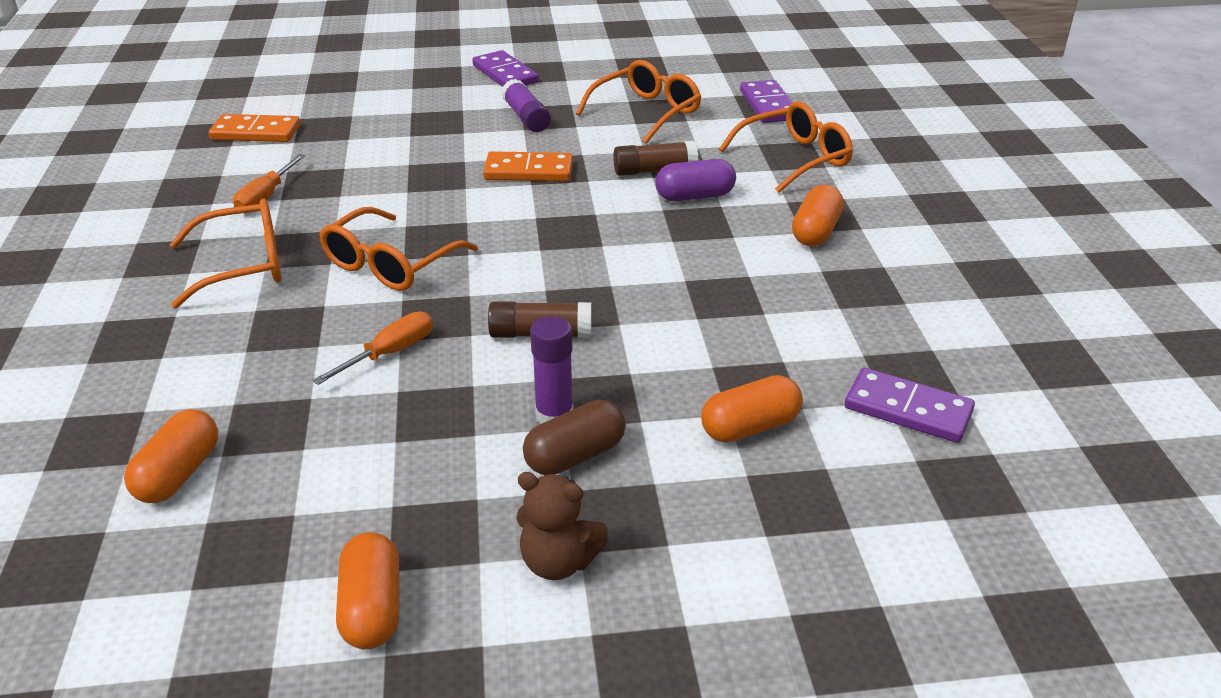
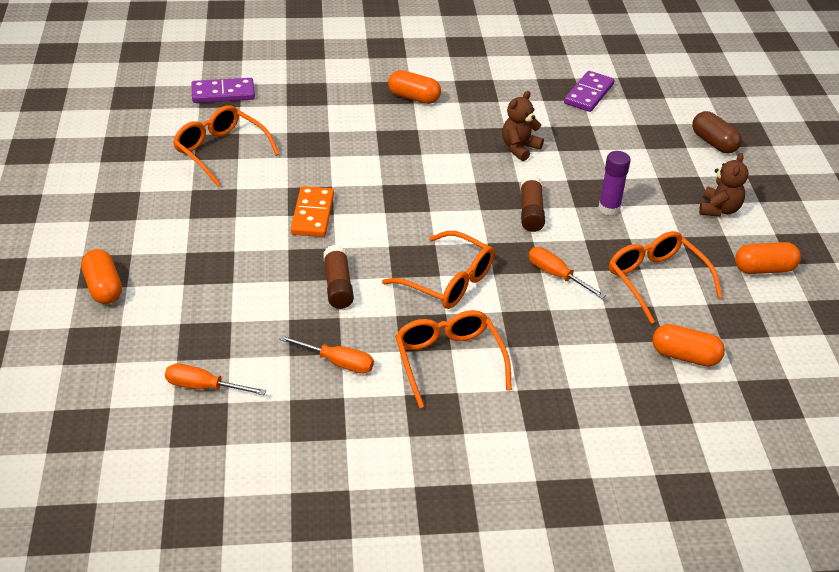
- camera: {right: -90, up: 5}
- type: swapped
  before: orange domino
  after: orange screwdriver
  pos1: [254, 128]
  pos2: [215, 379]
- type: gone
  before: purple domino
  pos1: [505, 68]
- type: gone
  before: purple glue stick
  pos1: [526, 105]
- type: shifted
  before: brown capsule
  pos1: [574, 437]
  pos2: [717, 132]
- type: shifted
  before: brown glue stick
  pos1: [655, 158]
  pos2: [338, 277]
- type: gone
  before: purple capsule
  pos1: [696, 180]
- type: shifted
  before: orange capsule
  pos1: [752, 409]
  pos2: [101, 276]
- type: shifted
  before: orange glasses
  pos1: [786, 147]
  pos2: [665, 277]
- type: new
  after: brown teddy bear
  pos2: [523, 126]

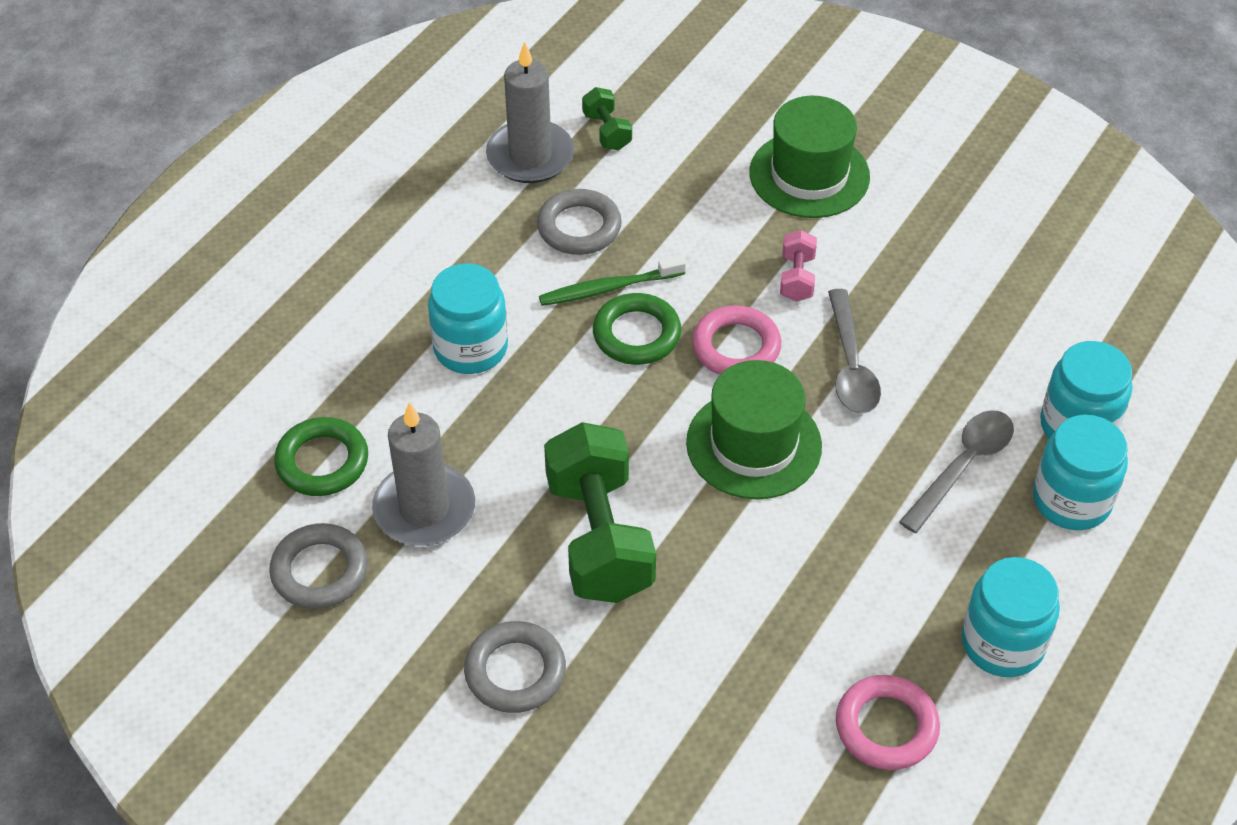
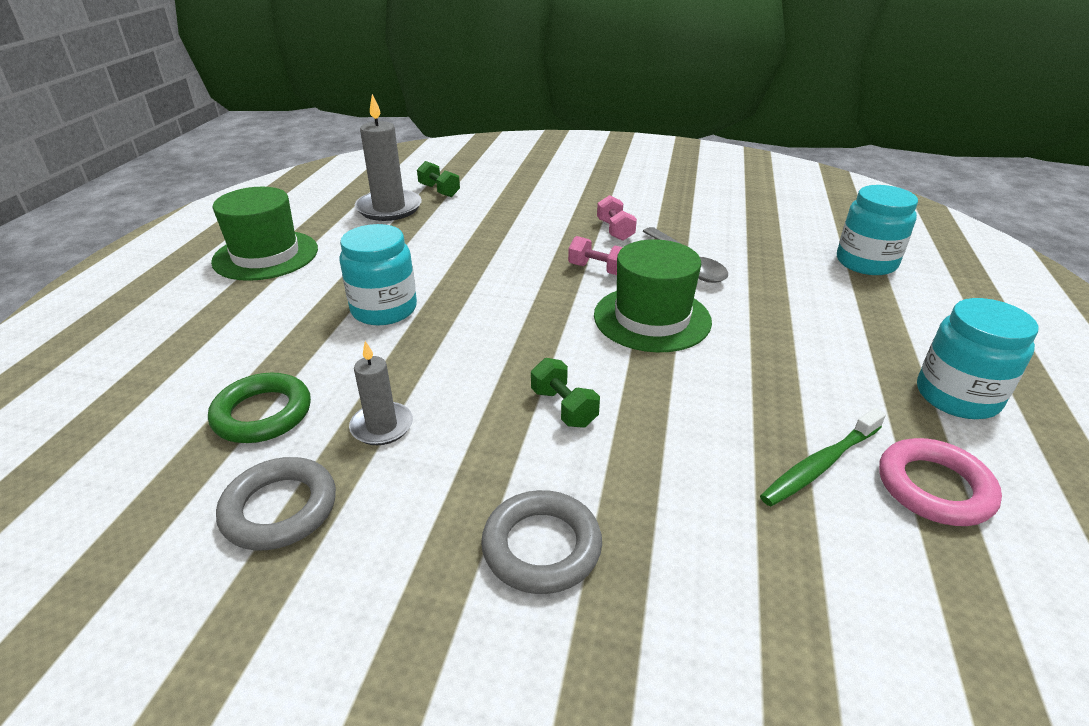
- camera: {right: -20, up: -15}
- type: scaled
  before: grey candle
  pos1: [423, 474]
  pos2: [381, 393]
  scale: 0.59
- type: gone
  before: grey ring
  pos1: [579, 222]
- type: shifted
  before: green toothbrush
  pos1: [612, 281]
  pos2: [823, 457]
- type: scaled
  before: green dumbbell
  pos1: [600, 512]
  pos2: [565, 393]
  scale: 0.46
- type: gone
  before: green ring
  pos1: [637, 329]
- type: swapped
  before: pink ring
  after: pink dumbbell
  pos1: [736, 340]
  pos2: [595, 255]
- type: shifted
  before: green hat
  pos1: [810, 157]
  pos2: [264, 234]
- type: gone
  before: grey spoon
  pos1: [956, 471]
- type: gone
  before: turquoise jar
  pos1: [1080, 472]

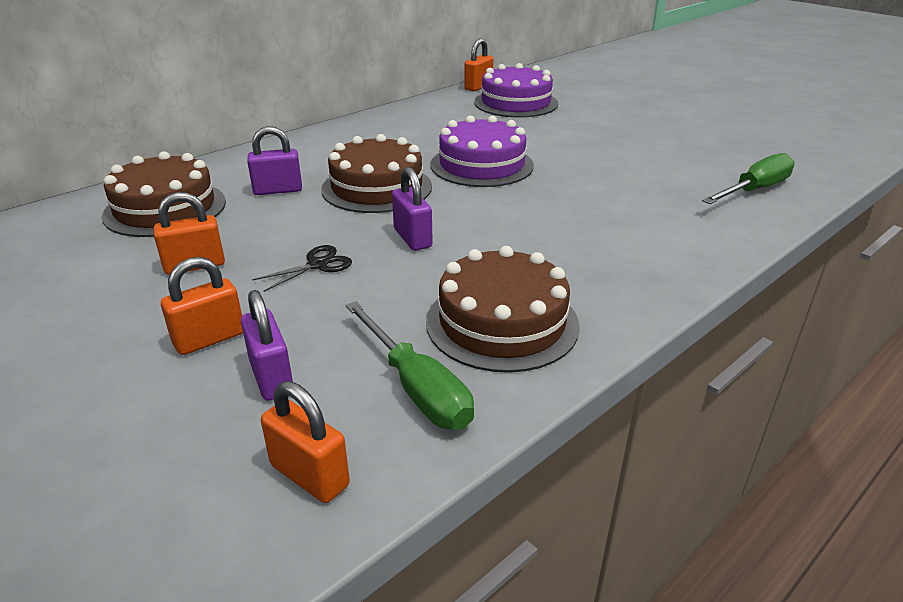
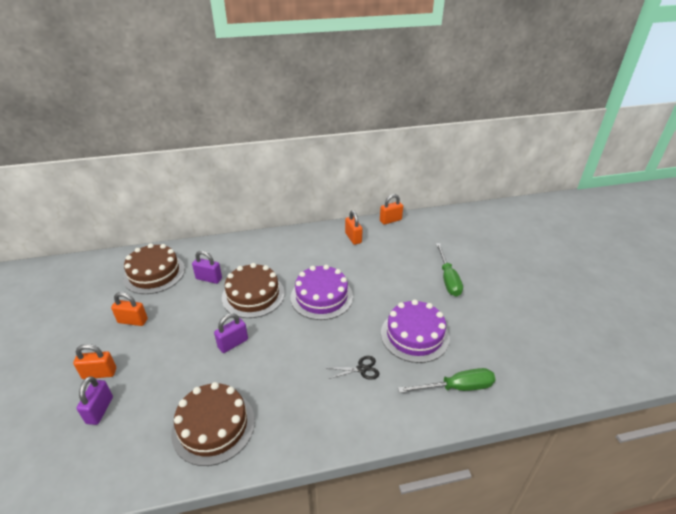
- camera: {right: 30, up: 5}
- type: shifted
  before: black scissors
  pos1: [302, 268]
  pos2: [353, 368]
- type: shifted
  before: orange padlock
  pos1: [305, 442]
  pos2: [354, 227]
- type: shifted
  before: green screwdriver
  pos1: [409, 365]
  pos2: [449, 270]
- type: rotated
  before: purple padlock
  pos1: [412, 209]
  pos2: [231, 333]
  turn: 45
- type: shifted
  before: purple cake
  pos1: [516, 90]
  pos2: [415, 331]

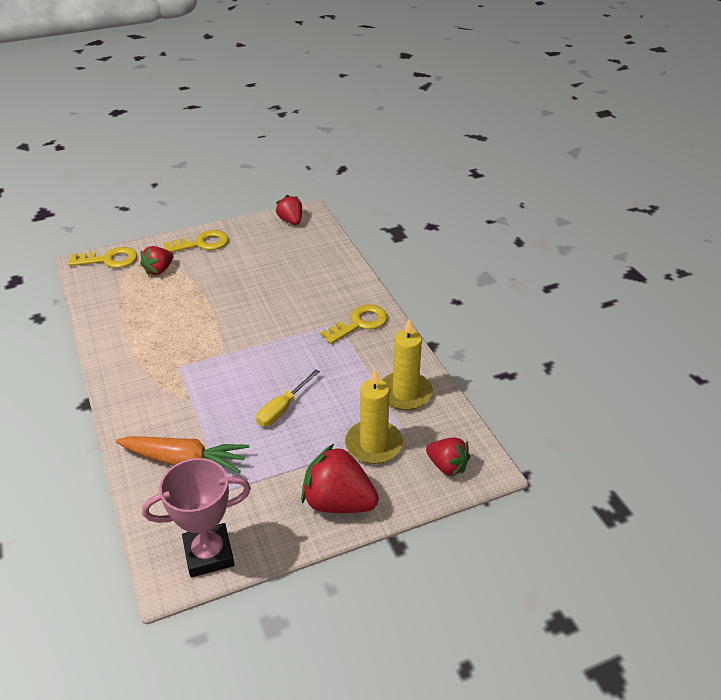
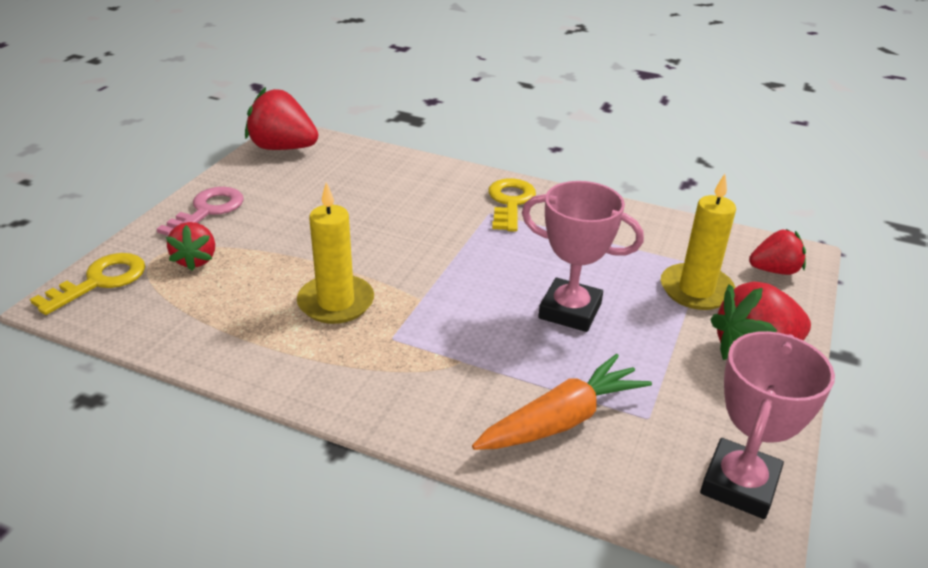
- camera: {right: -45, up: -5}
- type: repainted
  before: yellow key
  after: pink key
  pos1: [196, 241]
  pos2: [200, 211]
- type: swapped
  before: yellow screwdriver
  after: pink trophy
  pos1: [288, 397]
  pos2: [583, 256]
- type: scaled
  before: red strawberry
  pos1: [289, 210]
  pos2: [281, 118]
  scale: 1.63
- type: shifted
  before: yellow candle
  pos1: [407, 364]
  pos2: [335, 253]

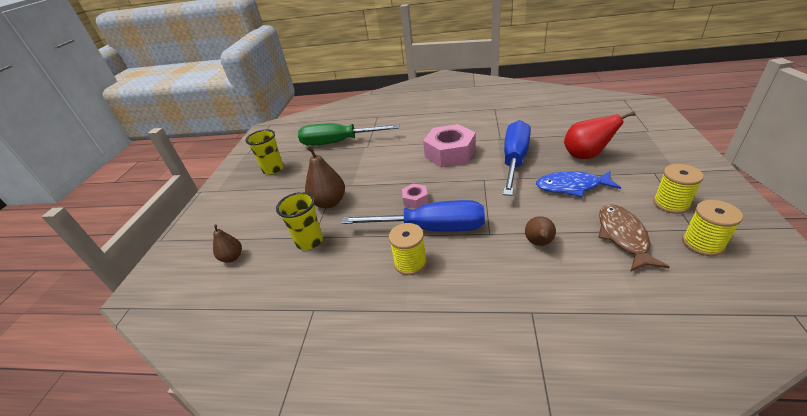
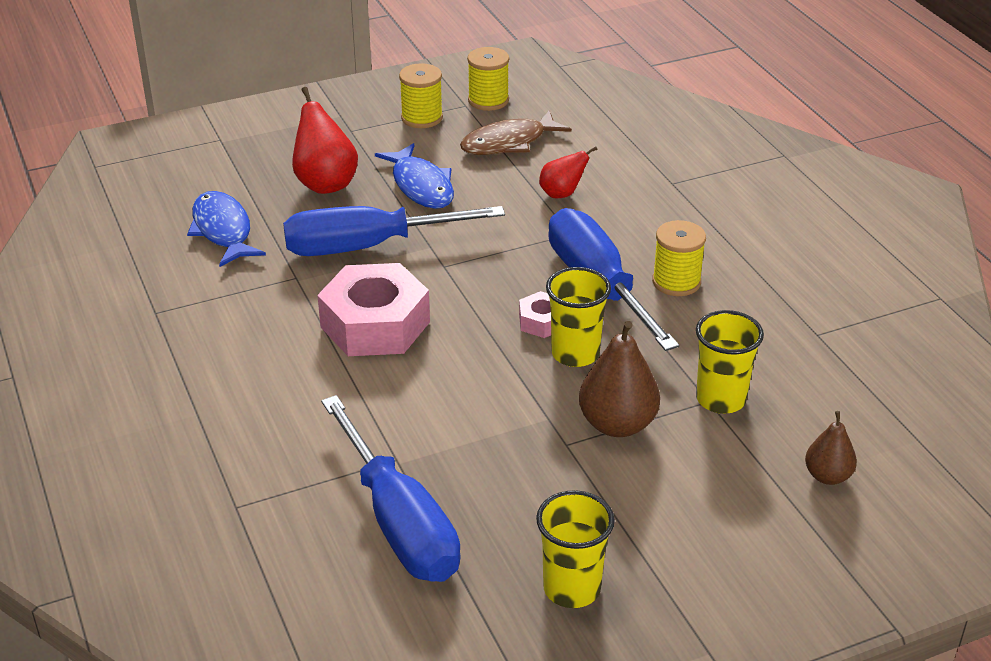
- camera: {right: -125, up: 0}
- type: repainted
  before: green screwdriver
  after: blue screwdriver
  pos1: [348, 134]
  pos2: [390, 488]
- type: repainted
  before: brown pear
  after: red pear
  pos1: [540, 231]
  pos2: [568, 172]
- type: new
  after: blue fish
  pos2: [226, 229]
- type: new
  after: yellow cup
  pos2: [578, 317]

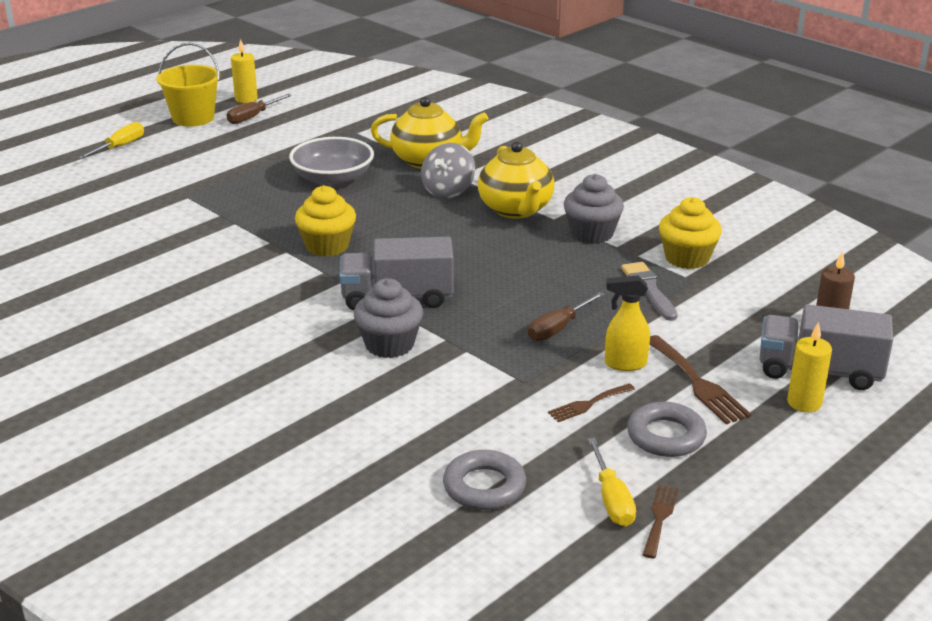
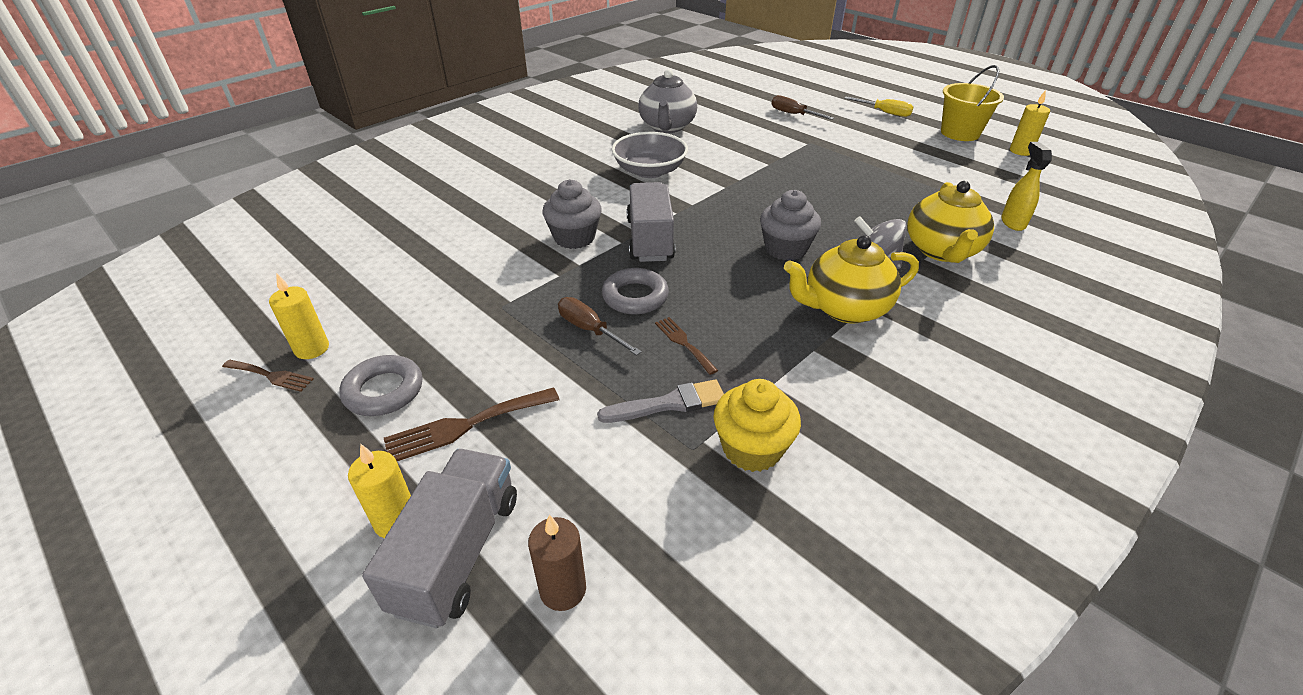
- camera: {right: 90, up: 10}
- type: shifted
  before: brown screwdriver
  pos1: [259, 109]
  pos2: [803, 107]
- type: shifted
  before: grey bowl
  pos1: [331, 162]
  pos2: [650, 155]
- type: gone
  before: yellow cupcake
  pos1: [325, 221]
- type: shifted
  before: grey ring
  pos1: [484, 480]
  pos2: [635, 291]
- type: shifted
  before: brown fork
  pos1: [591, 402]
  pos2: [686, 346]
- type: shifted
  before: grey cupcake
  pos1: [594, 209]
  pos2: [790, 225]
- type: swapped
  before: yellow screwdriver
  after: yellow candle
  pos1: [611, 482]
  pos2: [299, 316]
- type: shifted
  before: yellow spray bottle
  pos1: [627, 323]
  pos2: [1026, 186]
- type: new
  after: grey teapot
  pos2: [667, 101]

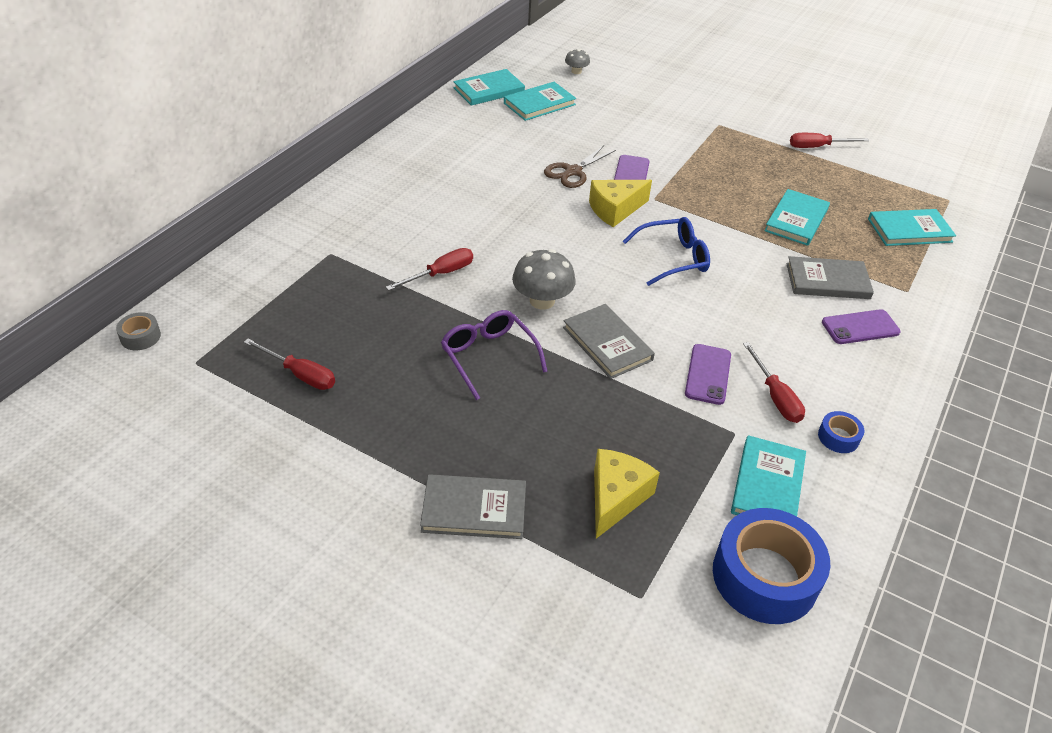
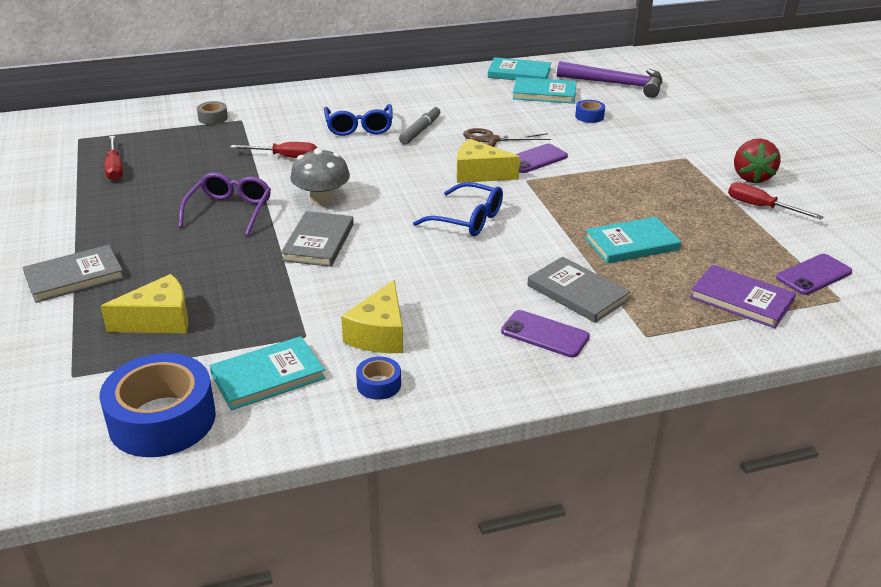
- camera: {right: 45, up: -10}
- type: shifted
  before: grey tape
  pos1: [138, 331]
  pos2: [212, 113]
- type: rotated
  before: grey book
  pos1: [473, 506]
  pos2: [73, 274]
  turn: -75
- type: swapped
  before: grey mushroom
  after: purple hammer
  pos1: [577, 61]
  pos2: [609, 79]
- type: shifted
  before: purple phone
  pos1: [708, 374]
  pos2: [814, 274]
- type: swapped
  before: red screwdriver
  after: yellow cheese
  pos1: [774, 382]
  pos2: [372, 316]
- type: repainted
  before: turquoise book
  after: purple book
  pos1: [912, 227]
  pos2: [743, 296]
- type: new
  after: blue glasses
  pos2: [358, 120]
- type: new
  after: grey marker
  pos2: [419, 125]
- type: new
  after: blue tape
  pos2: [590, 111]
- type: new
  after: red strawberry
  pos2: [757, 160]

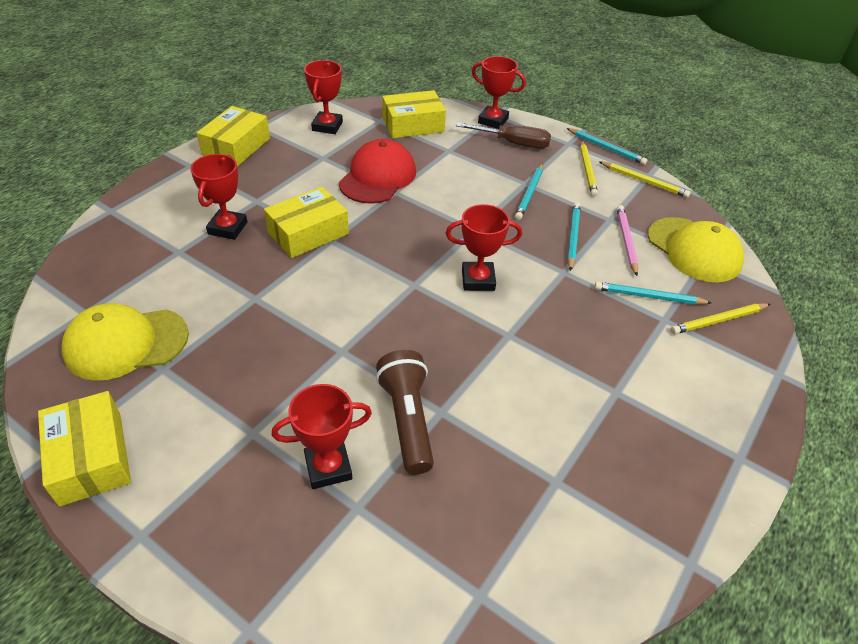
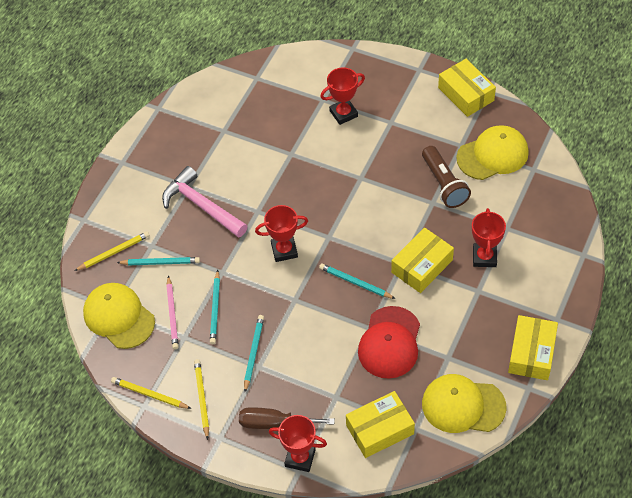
- camera: {right: 175, up: 10}
- type: swapped
  before: red trophy
  after: yellow cap
  pos1: [323, 97]
  pos2: [464, 403]
- type: shifted
  before: brown flashlight
  pos1: [405, 412]
  pos2: [446, 177]
- type: shifted
  before: turquoise pencil
  pos1: [607, 146]
  pos2: [357, 281]
- type: new
  after: pink hammer
  pos2: [205, 202]

